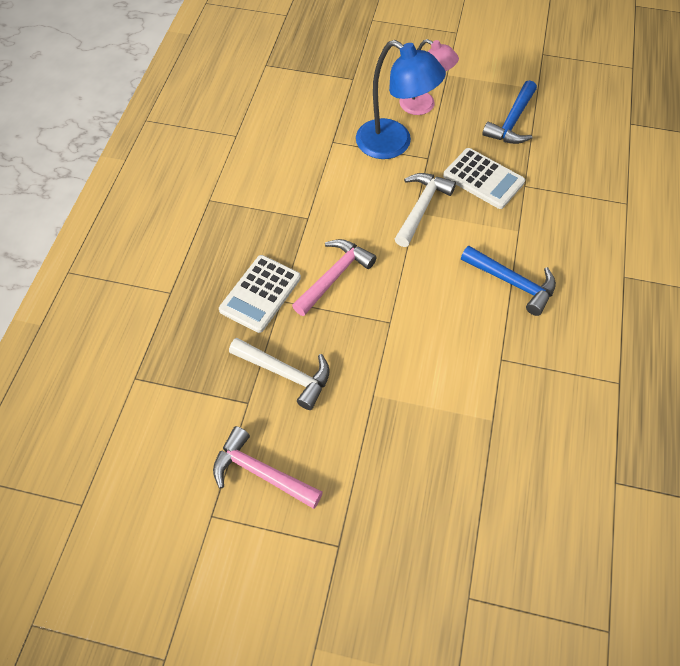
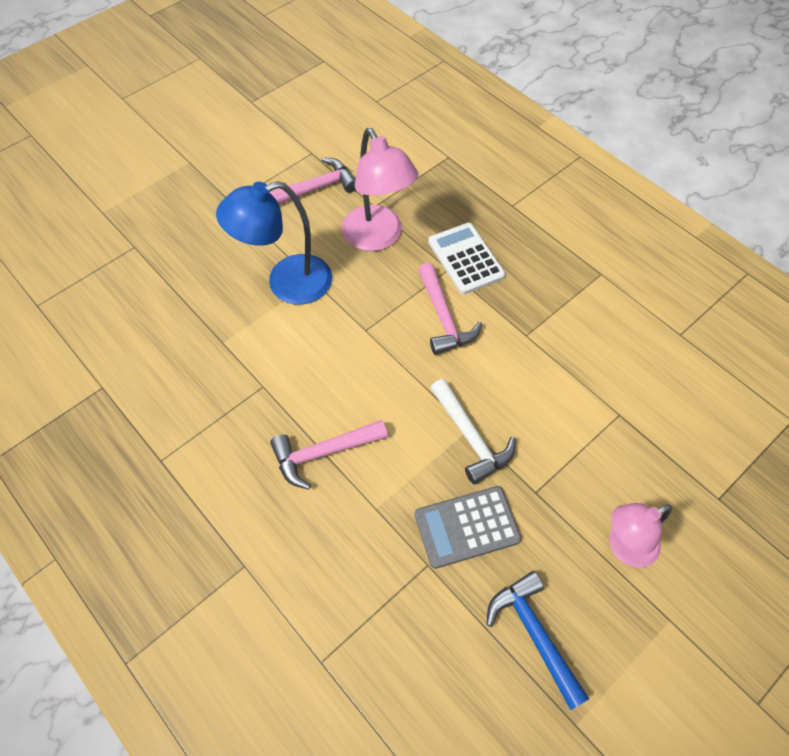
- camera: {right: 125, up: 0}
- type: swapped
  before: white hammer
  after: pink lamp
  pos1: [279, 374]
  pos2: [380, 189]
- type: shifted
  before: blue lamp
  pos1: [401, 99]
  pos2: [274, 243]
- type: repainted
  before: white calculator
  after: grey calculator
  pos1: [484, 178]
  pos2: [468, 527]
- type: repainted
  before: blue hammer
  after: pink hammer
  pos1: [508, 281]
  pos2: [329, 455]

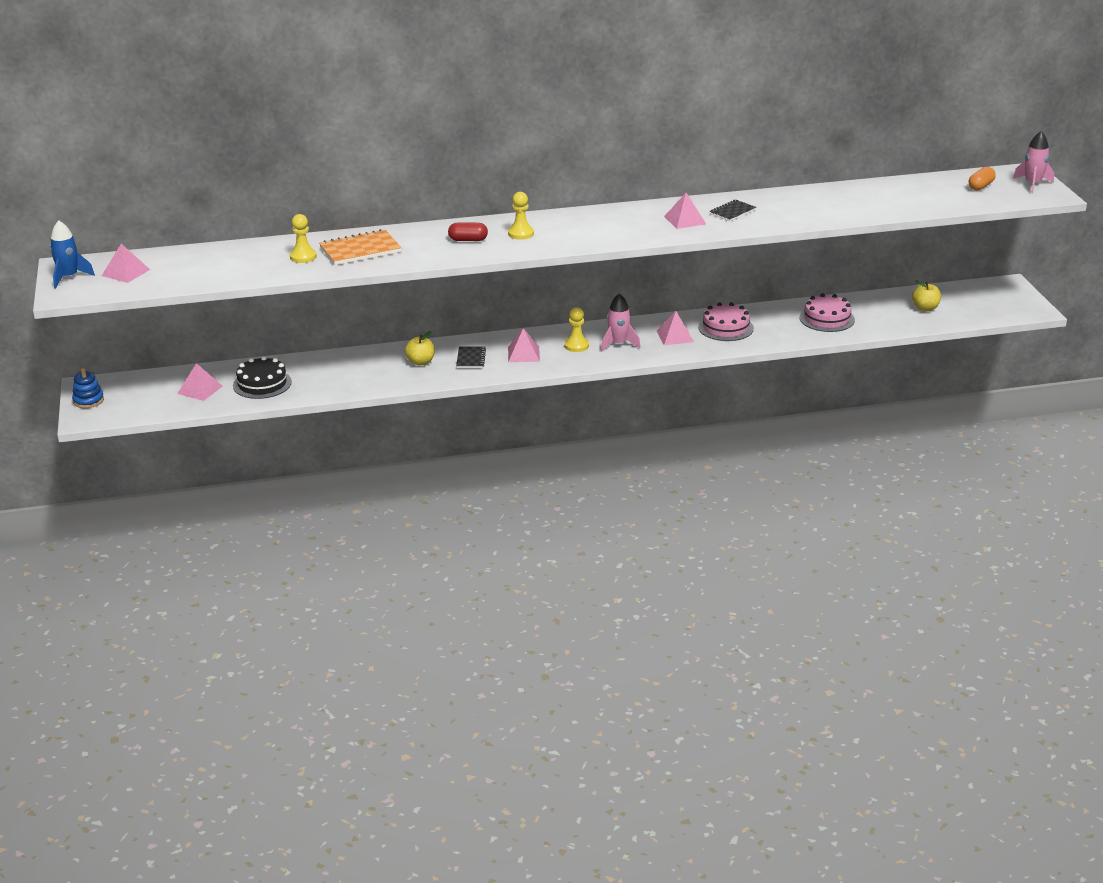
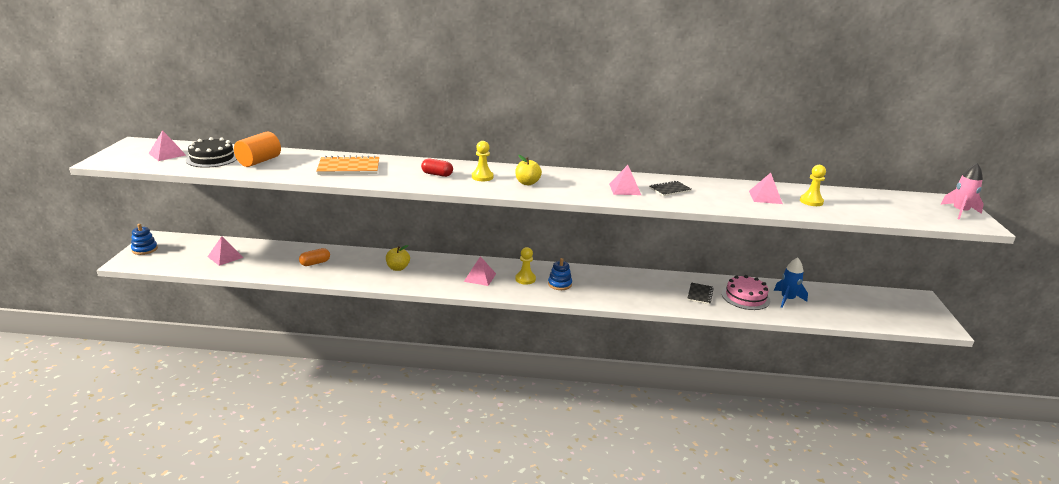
- camera: {right: 15, up: -5}
- type: shifted
  before: blue rocket
  pos1: [72, 254]
  pos2: [791, 283]
- type: shifted
  before: black cake
  pos1: [262, 377]
  pos2: [211, 152]
- type: shifted
  before: yellow pawn
  pos1: [303, 238]
  pos2: [813, 185]
- type: shifted
  before: black notebook
  pos1: [471, 357]
  pos2: [700, 293]
- type: swapped
  before: pink rocket
  after: blue stacking toy
  pos1: [621, 322]
  pos2: [560, 274]
- type: shifted
  before: pink pyramid
  pos1: [675, 328]
  pos2: [766, 188]
- type: gone
  before: pink cake
  pos1: [726, 321]
- type: shifted
  before: yellow apple
  pos1: [926, 295]
  pos2: [528, 170]
- type: shifted
  before: orange capsule
  pos1: [982, 179]
  pos2: [314, 257]
- type: new
  after: orange cylinder
  pos2: [257, 149]

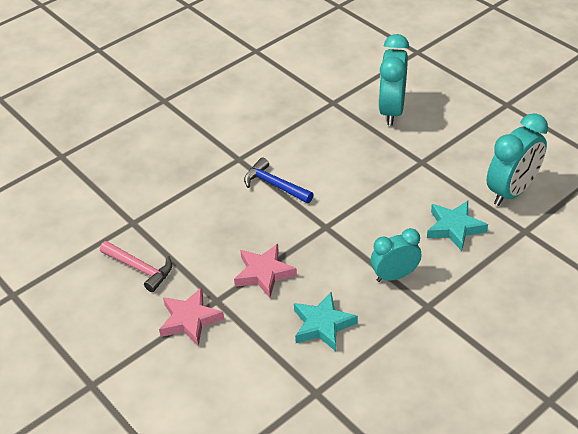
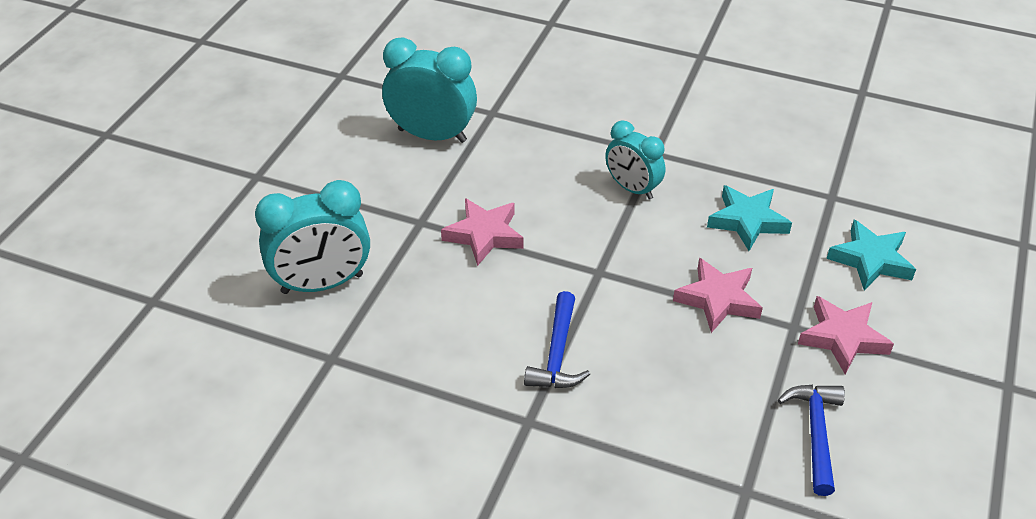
- camera: {right: -120, up: 0}
- type: repainted
  before: pink hammer
  after: blue hammer
  pos1: [136, 266]
  pos2: [811, 440]
- type: shifted
  before: turquoise star
  pos1: [457, 226]
  pos2: [871, 255]
- type: new
  after: pink star
  pos2: [482, 232]

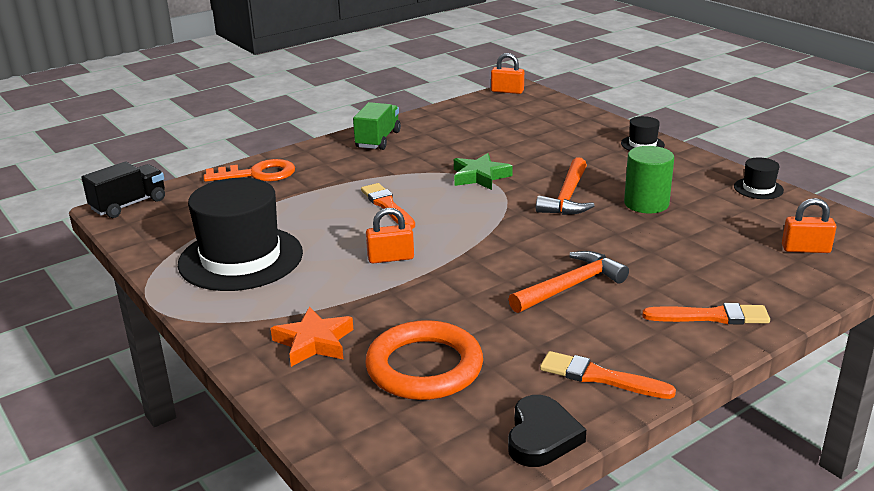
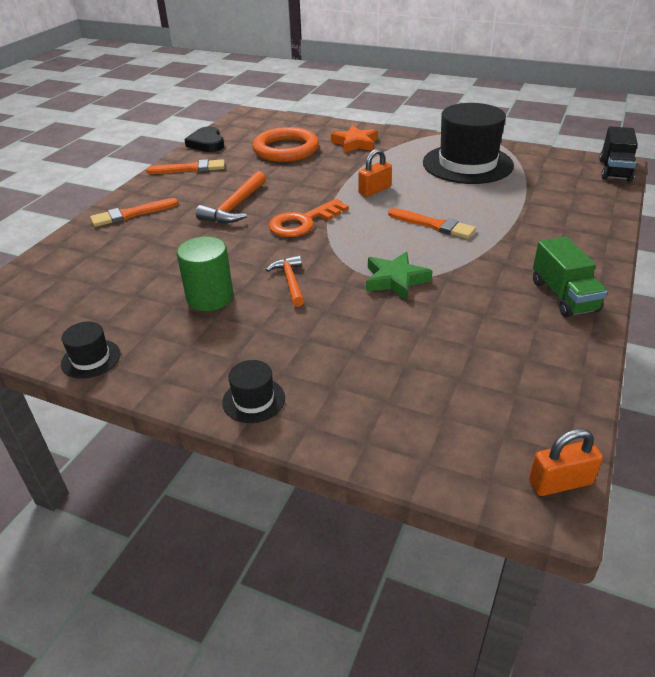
- camera: {right: 150, up: 10}
- type: shifted
  before: orange key
  pos1: [249, 170]
  pos2: [309, 218]
- type: scaled
  before: orange hammer
  pos1: [565, 186]
  pos2: [285, 281]
  scale: 0.67
- type: gone
  before: orange padlock
  pos1: [809, 225]

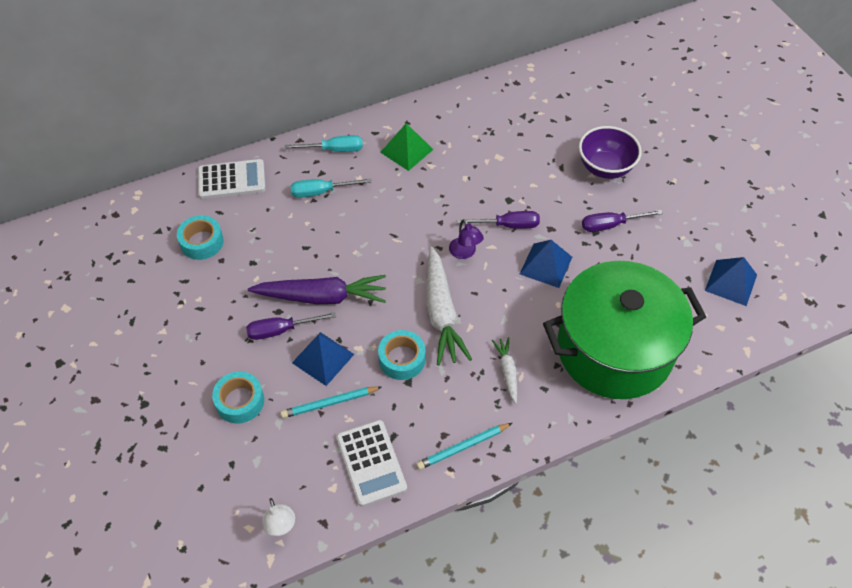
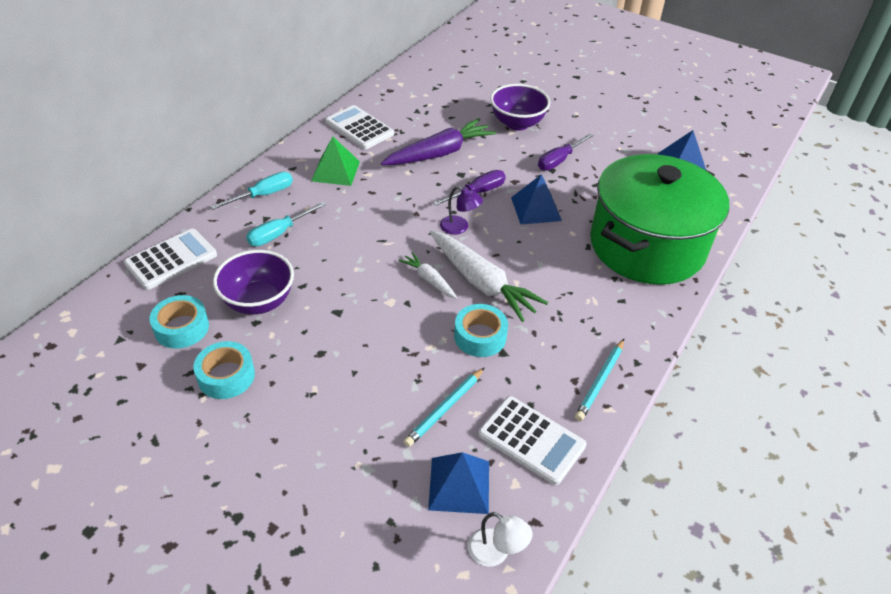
- camera: {right: -35, up: -10}
- type: shifted
  before: turquoise tape
  pos1: [238, 397]
  pos2: [224, 370]
- type: gone
  before: purple screwdriver
  pos1: [291, 326]
- type: shifted
  before: purple carrot
  pos1: [317, 289]
  pos2: [438, 141]
- type: shifted
  before: blue pyramid
  pos1: [323, 359]
  pos2: [458, 483]
- type: shifted
  before: white carrot
  pos1: [504, 370]
  pos2: [428, 275]
- type: new
  after: purple bowl
  pos2: [253, 282]
- type: new
  after: white calculator
  pos2: [359, 127]

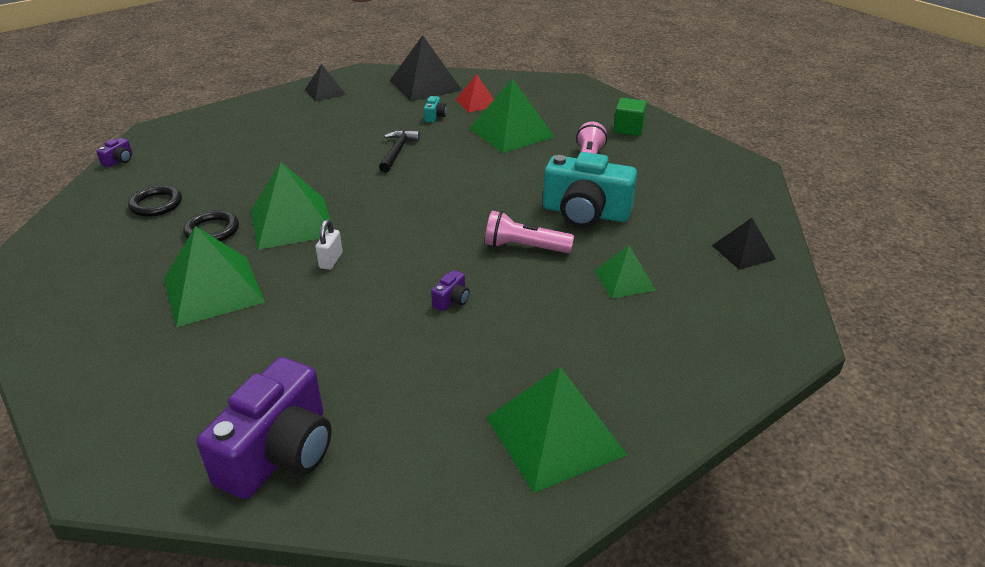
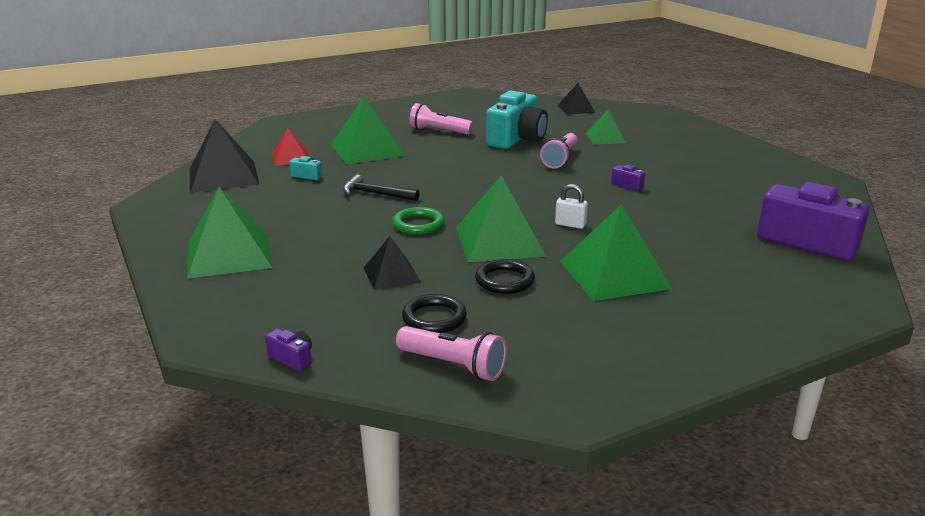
- camera: {right: -80, up: -10}
- type: shifted
  before: black pyramid
  pos1: [325, 83]
  pos2: [392, 263]
- type: shifted
  before: green pyramid
  pos1: [556, 430]
  pos2: [229, 233]
- type: gone
  before: green cube
  pos1: [630, 117]
- type: new
  after: green ring
  pos2: [418, 221]
- type: new
  after: pink flashlight
  pos2: [451, 353]

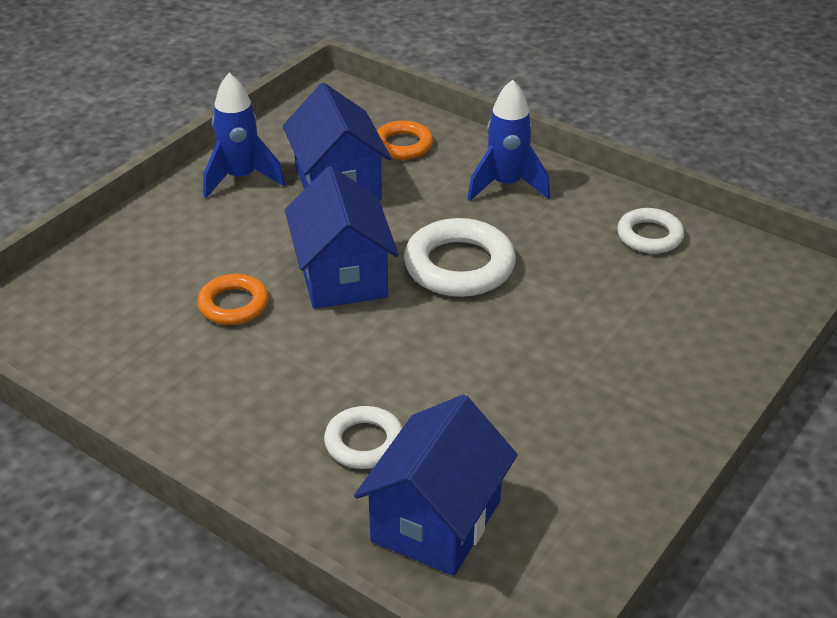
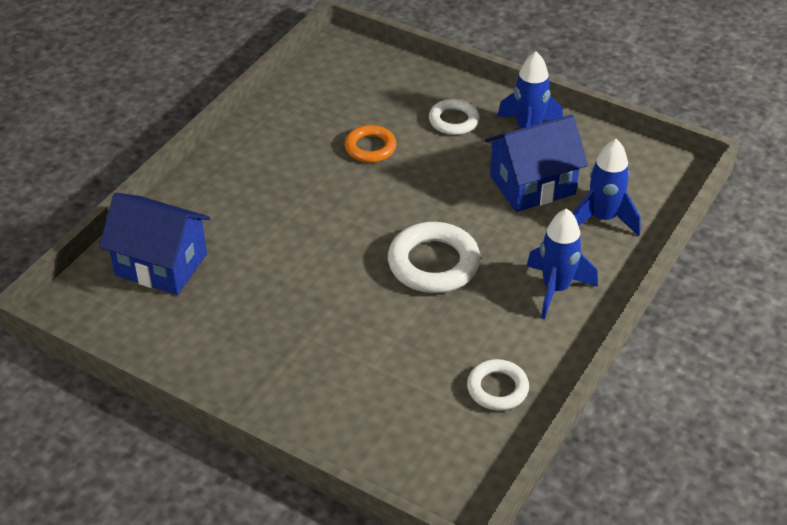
- camera: {right: 85, up: 5}
- type: gone
  before: blue house
  pos1: [342, 237]
- type: shifted
  before: white ring
  pos1: [363, 437]
  pos2: [454, 117]
- type: swapped
  before: orange ring
  after: blue rocket
  pos1: [405, 140]
  pos2: [606, 187]

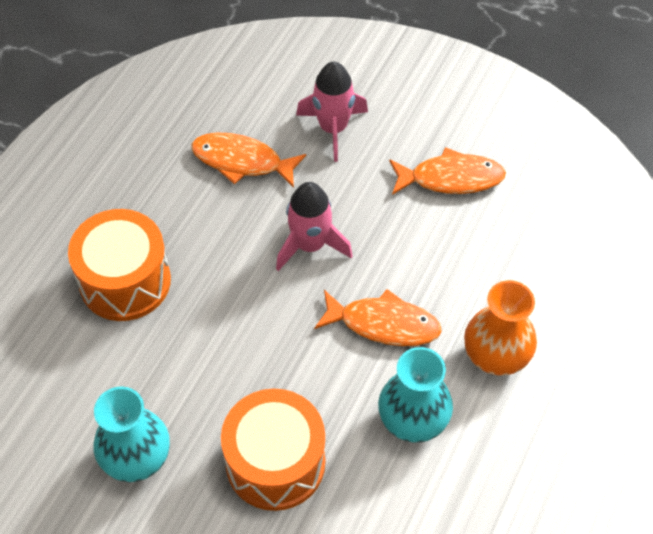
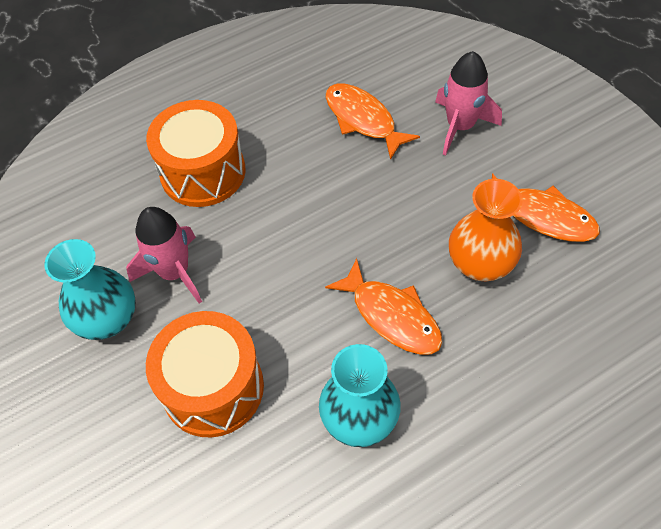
- camera: {right: 35, up: 0}
- type: shifted
  before: pink rocket
  pos1: [314, 226]
  pos2: [164, 255]
- type: shifted
  before: orange vase
  pos1: [500, 327]
  pos2: [486, 230]

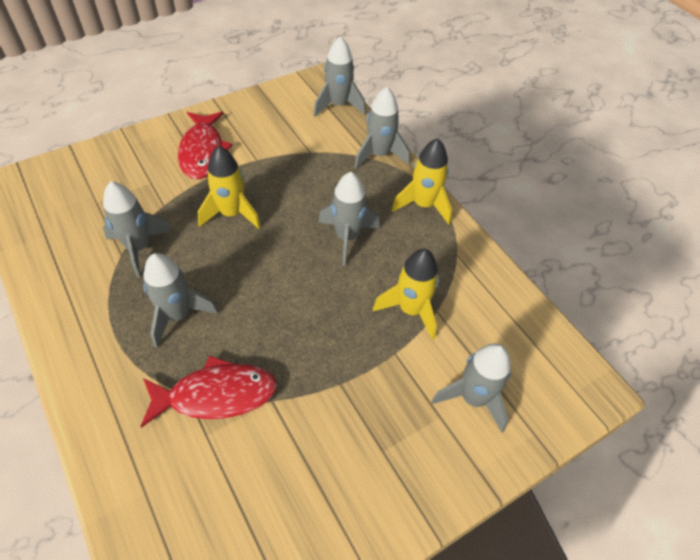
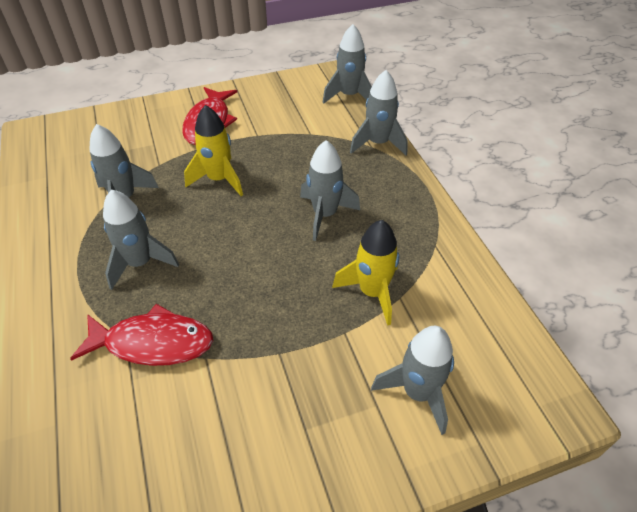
- camera: {right: 15, up: -5}
- type: gone
  before: yellow rocket
  pos1: [421, 181]

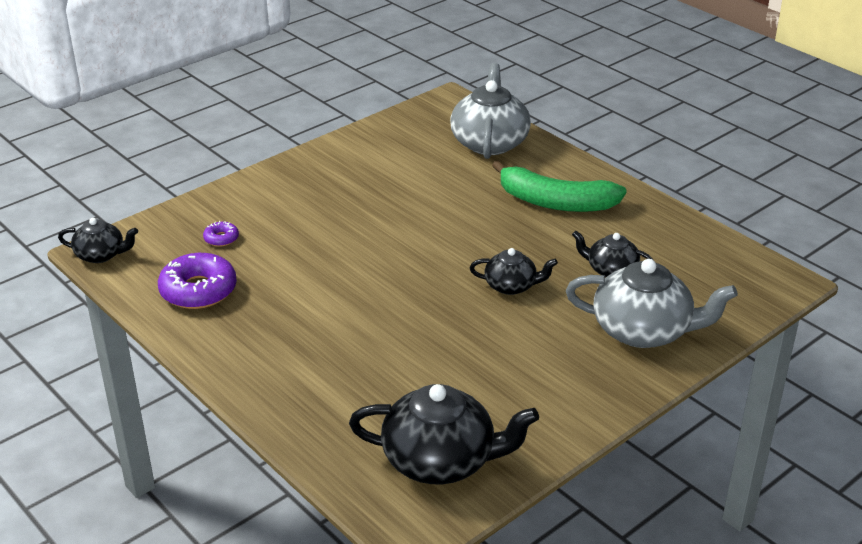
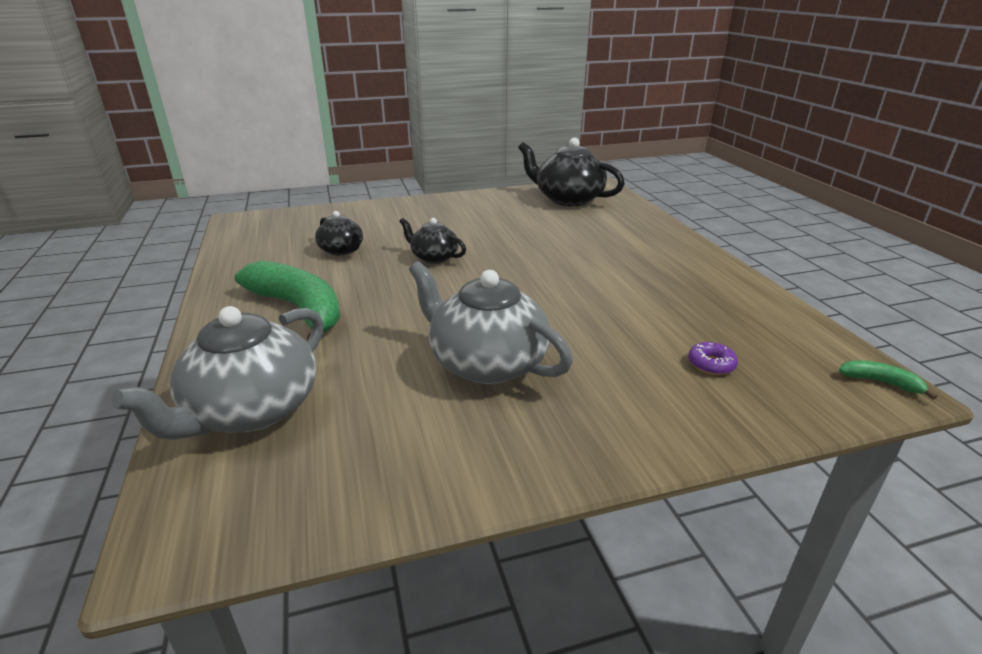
- camera: {right: -155, up: -5}
- type: swapped
  before: black teapot
  after: green banana
  pos1: [98, 240]
  pos2: [888, 380]
- type: gone
  before: purple donut
  pos1: [197, 281]
- type: shifted
  before: grey teapot
  pos1: [652, 303]
  pos2: [491, 322]

